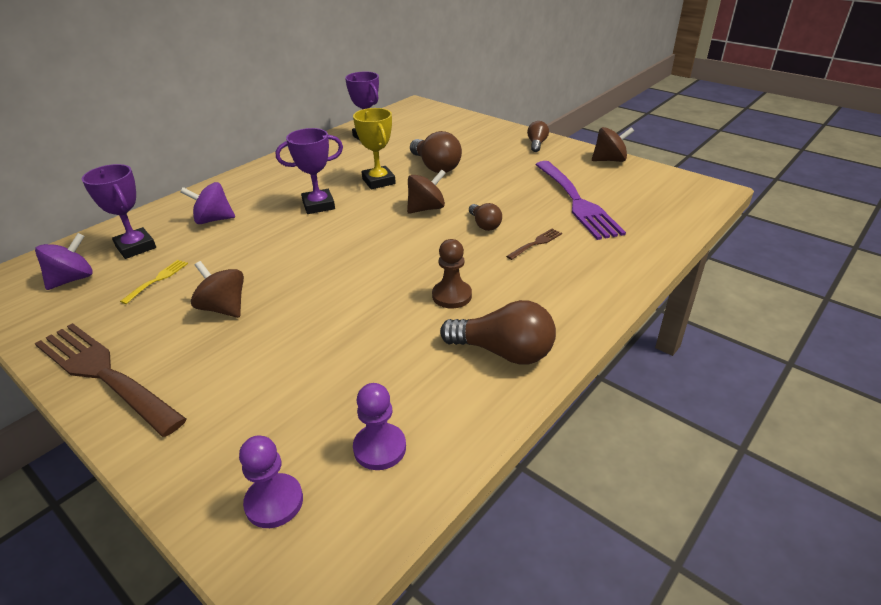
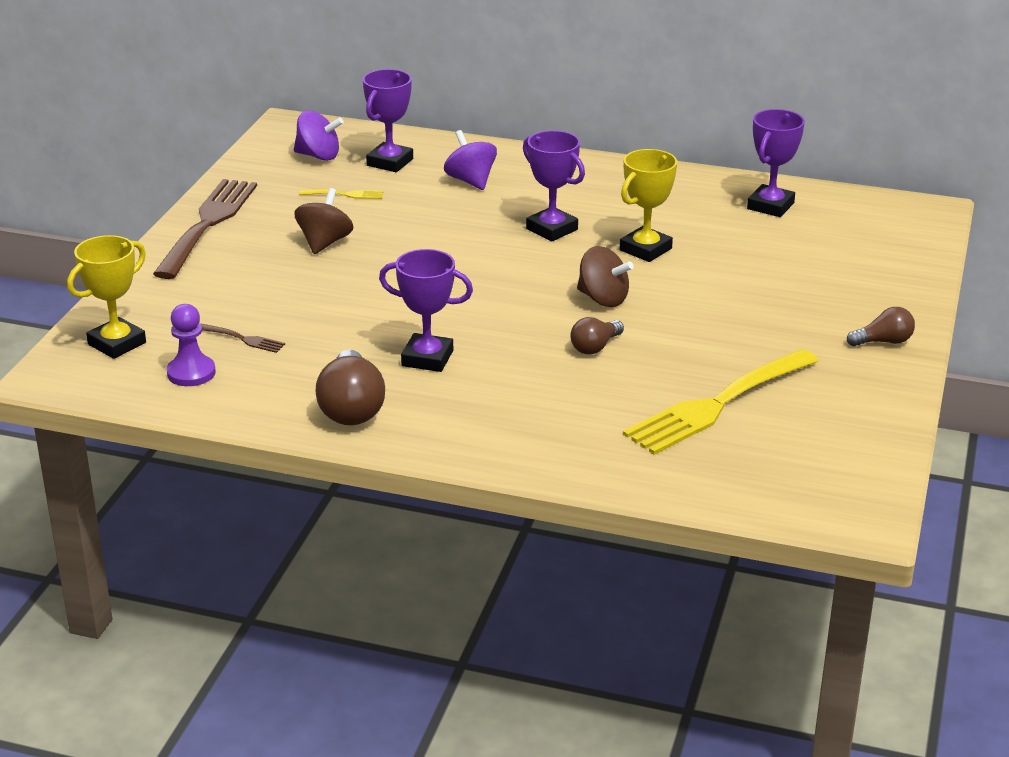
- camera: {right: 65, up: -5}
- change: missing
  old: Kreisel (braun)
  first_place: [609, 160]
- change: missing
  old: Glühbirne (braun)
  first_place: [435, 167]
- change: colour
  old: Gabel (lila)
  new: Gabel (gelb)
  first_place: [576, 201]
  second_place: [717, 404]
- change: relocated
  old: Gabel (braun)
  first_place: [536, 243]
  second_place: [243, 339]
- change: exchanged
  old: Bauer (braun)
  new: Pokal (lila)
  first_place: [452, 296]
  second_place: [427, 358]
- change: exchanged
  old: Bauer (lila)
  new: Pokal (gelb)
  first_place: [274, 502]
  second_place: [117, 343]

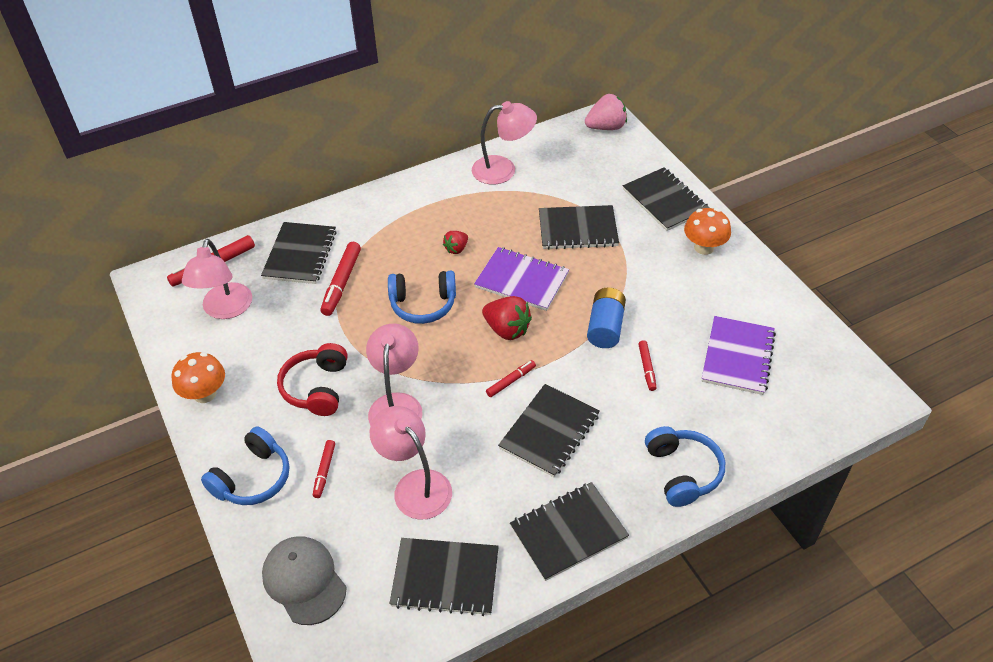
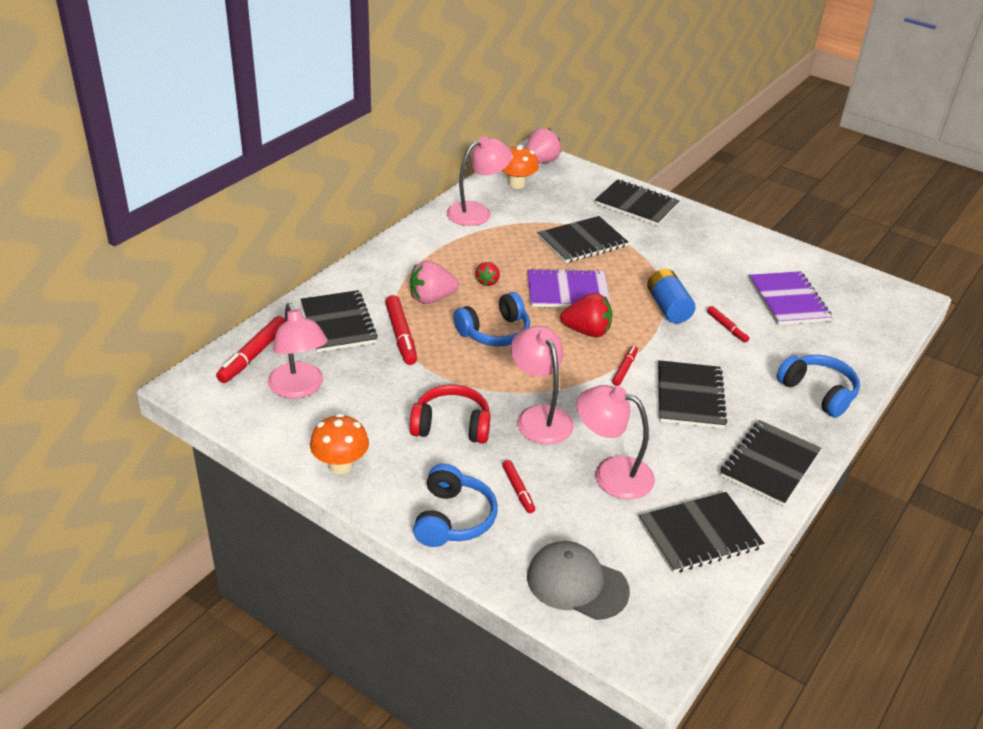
- camera: {right: -30, up: -10}
- change: relocated
  old: Pilz (orange)
  first_place: [704, 247]
  second_place: [516, 184]
- change: spun
  old: Kopfhörer (rot)
  first_place: [317, 388]
  second_place: [451, 426]
  degrees: 120
- change: appeared
  new: Erdbeere (rosa)
  second_place: [432, 298]

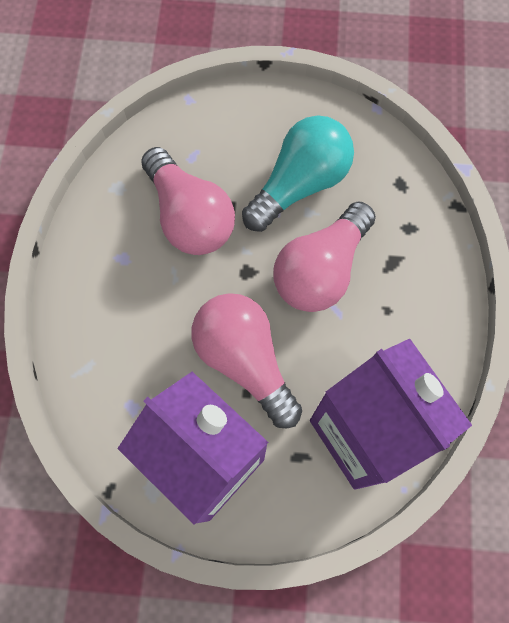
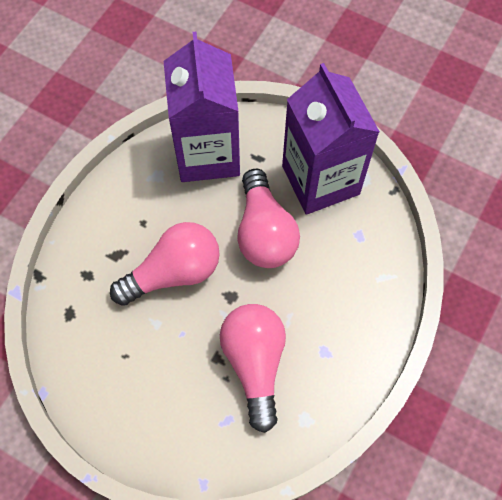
- camera: {right: -155, up: -5}
- change: missing
  old: Glühbirne (türkis)
  first_place: [299, 184]

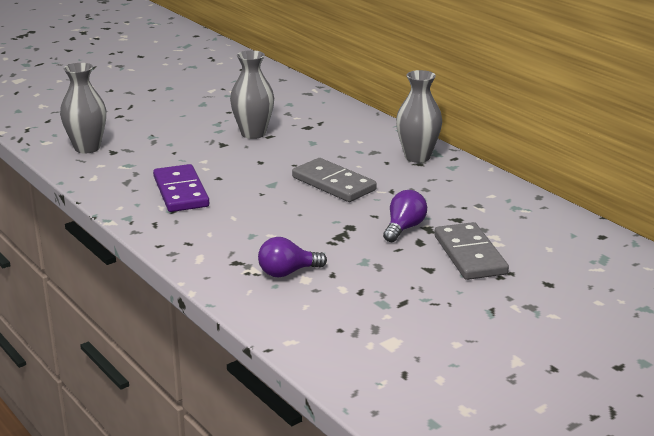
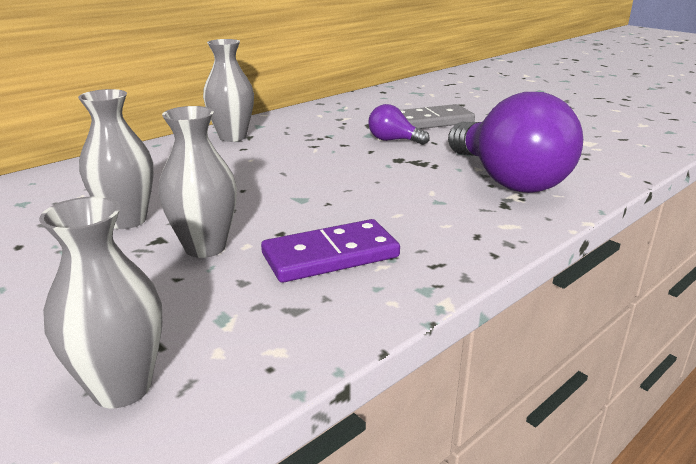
- camera: {right: -95, up: 0}
- change: missing
  old: Dominostein (grau)
  first_place: [333, 184]
- change: size
  old: Glühbirne (lila)
  first_place: [287, 272]
  second_place: [508, 180]
  factor: 2.23
- change: appeared
  new: Vase (grau)
  second_place: [205, 247]

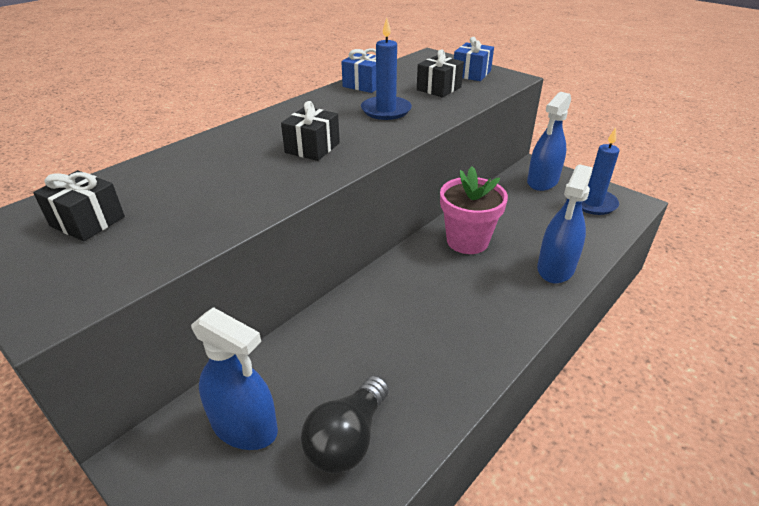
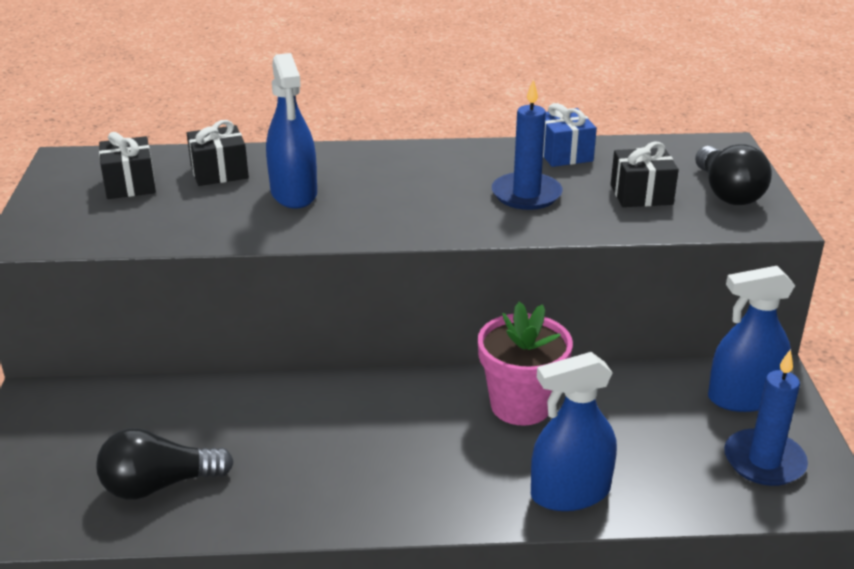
- camera: {right: 45, up: -5}
- change: exchanged
  old: Geschenk (blau)
  new: Glühbirne (schwarz)
  first_place: [471, 74]
  second_place: [727, 193]
- change: relocated
  old: Geschenk (schwarz)
  first_place: [312, 148]
  second_place: [219, 172]
- change: relocated
  old: Sprühflasche (blau)
  first_place: [244, 426]
  second_place: [294, 193]

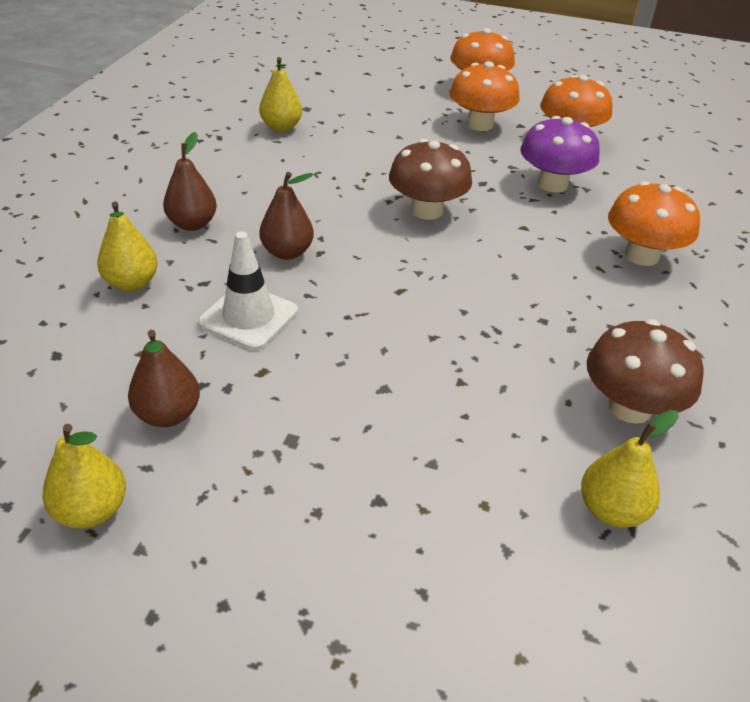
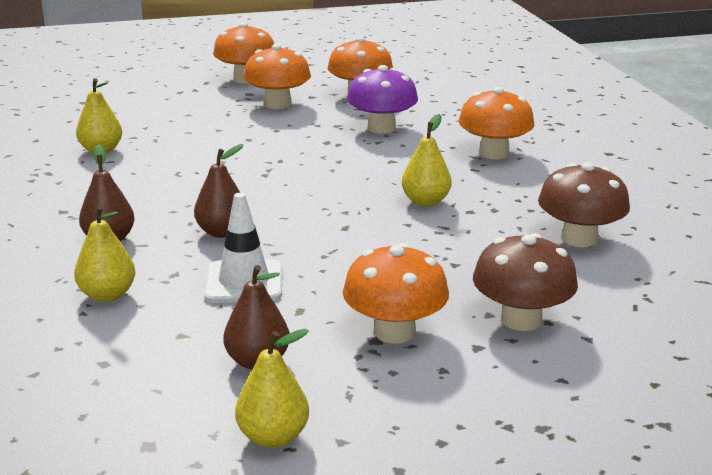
- camera: {right: -30, up: -15}
- change: relocated
  old: Pilz (braun)
  first_place: [427, 210]
  second_place: [521, 320]
- change: relocated
  old: Birne (gelb)
  first_place: [611, 510]
  second_place: [425, 202]
- change: appeared
  new: Pilz (orange)
  second_place: [394, 332]

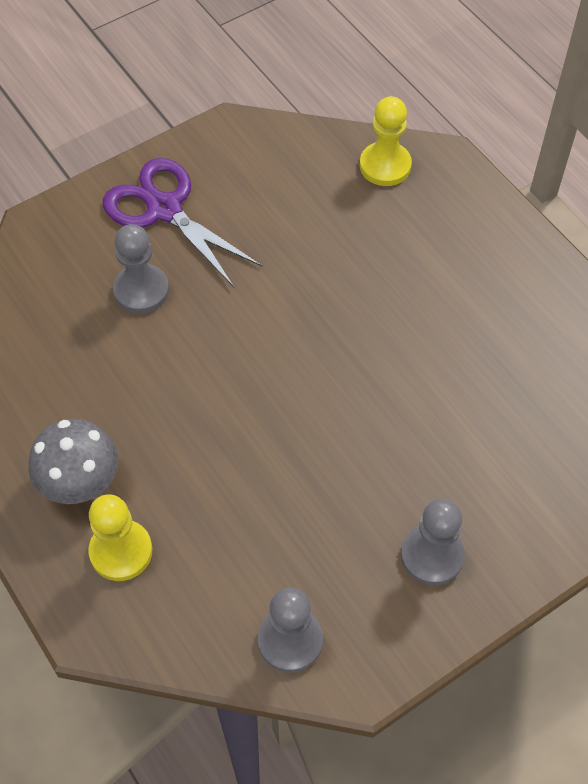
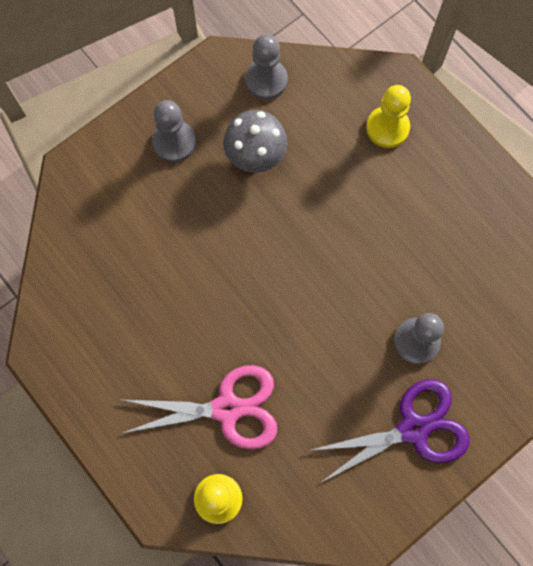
- camera: {right: 175, up: 15}
- change: spun
  old: Schere (lila)
  first_place: [164, 209]
  second_place: [413, 429]
  degrees: -60
- change: relocated
  old: Pilz (grau)
  first_place: [81, 483]
  second_place: [255, 156]
- change: appeared
  new: Schere (rosa)
  second_place: [227, 409]

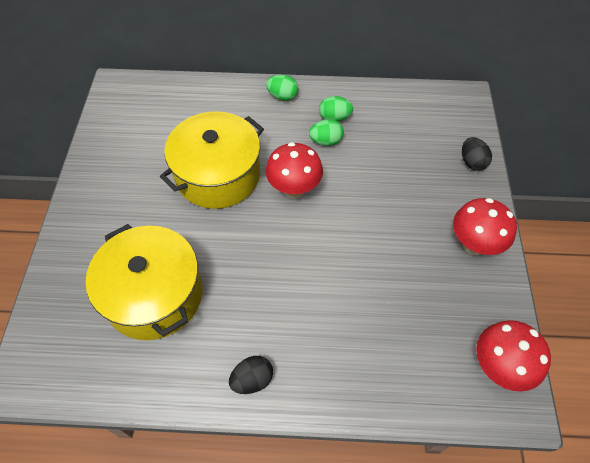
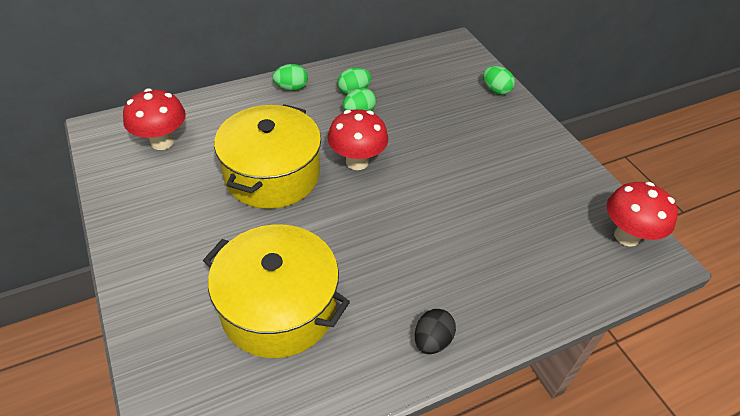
- camera: {right: -30, up: -10}
- change: colour
  old: Ei (schwarz)
  new: Ei (grün)
  first_place: [472, 162]
  second_place: [496, 90]
- change: relocated
  old: Pilz (rot)
  first_place: [474, 244]
  second_place: [162, 142]

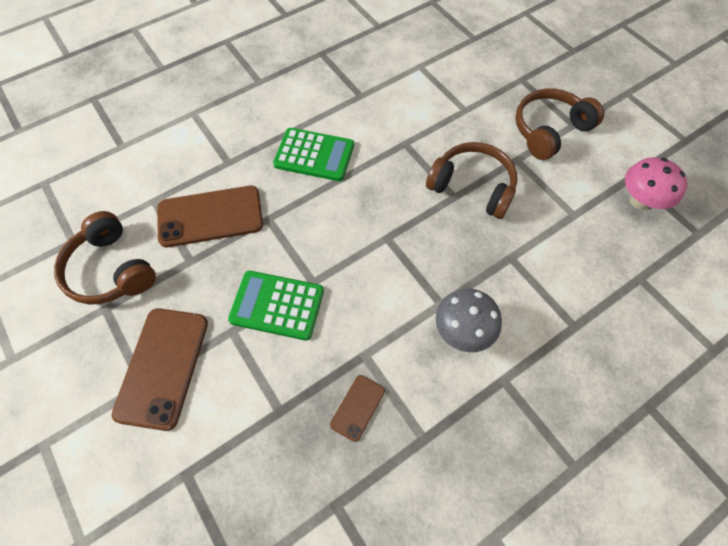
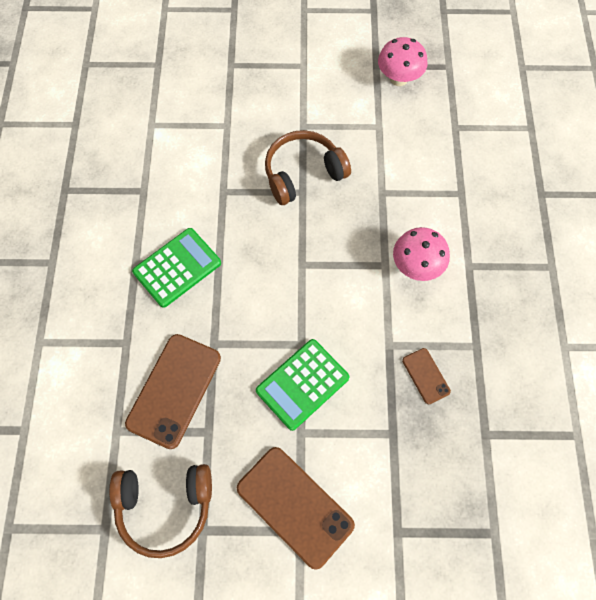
- camera: {right: -55, up: 5}
- change: missing
  old: Kopfhörer (braun)
  first_place: [549, 130]
- change: colour
  old: Pilz (grau)
  new: Pilz (rosa)
  first_place: [462, 331]
  second_place: [416, 266]

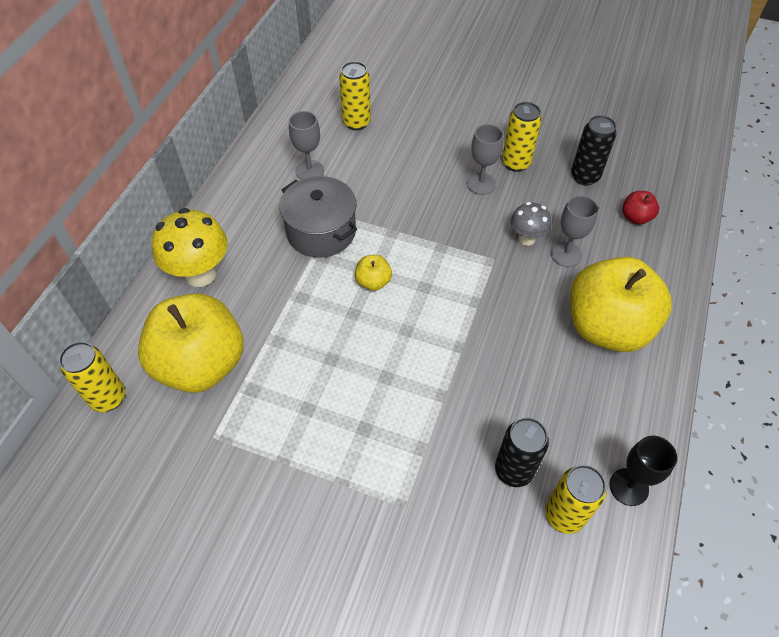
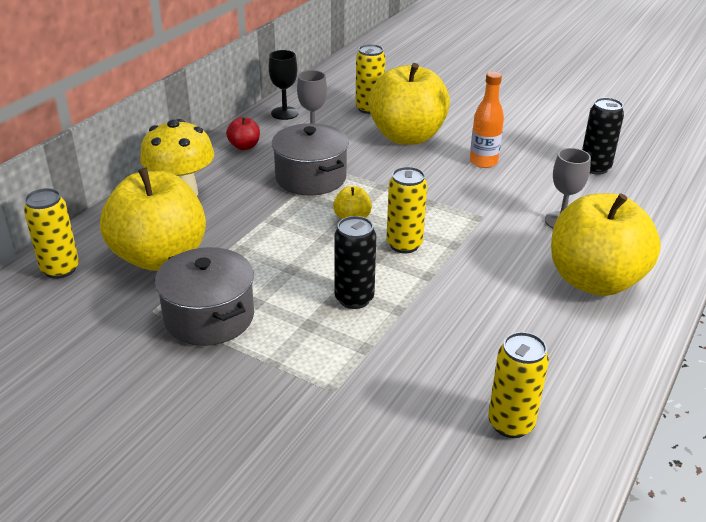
- camera: {right: 10, up: -20}
- change: relocated
  old: Dose (gelb)
  first_place: [516, 163]
  second_place: [404, 245]
- change: exchanged
  old: Kelch (grau)
  new: Flasche (orange)
  first_place: [481, 184]
  second_place: [483, 162]
- change: relocated
  old: Apfel (rot)
  first_place: [635, 217]
  second_place: [244, 146]
- change: missing
  old: Pilz (grau)
  first_place: [526, 239]
- change: relocated
  old: Dose (schwarz)
  first_place: [513, 470]
  second_place: [354, 299]
- change: relocated
  old: Kelch (schwarz)
  first_place: [628, 487]
  second_place: [284, 113]
- change: appeared
  new: Apfel (gelb)
  second_place: [407, 136]
- change: appeared
  new: Kochtopf (grau)
  second_place: [209, 317]

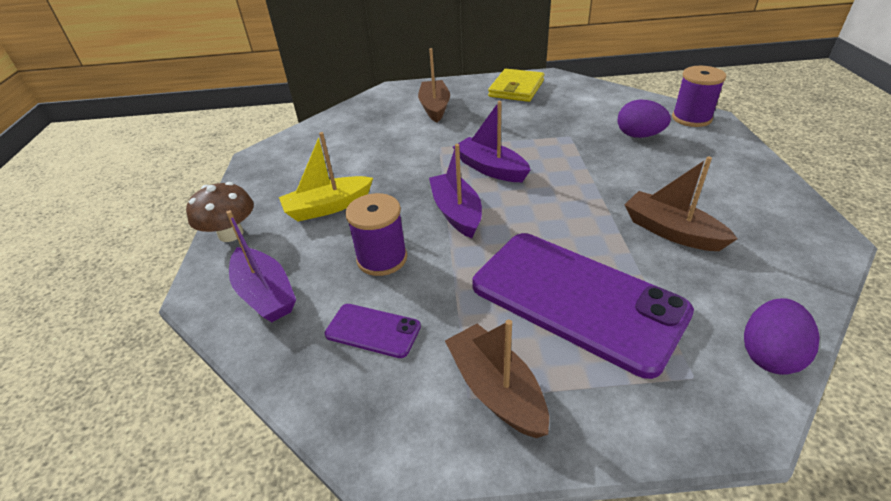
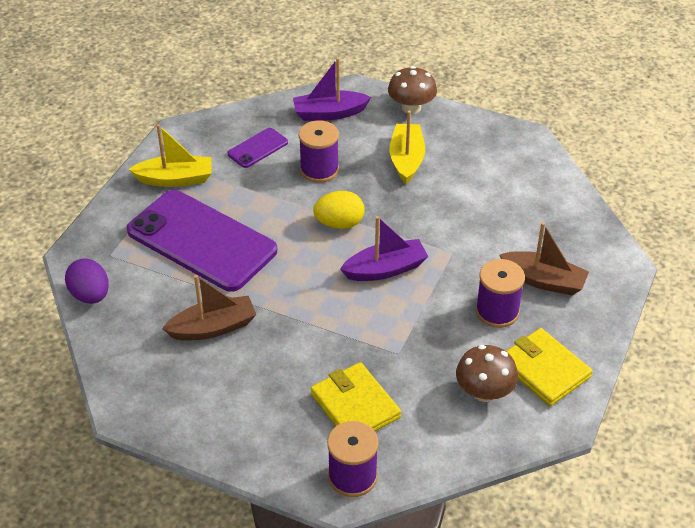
- camera: {right: 115, up: 5}
- change: exchanged
  old: Ei (lila)
  new: Geldbörse (gelb)
  first_place: [639, 135]
  second_place: [355, 406]
- change: exchanged
  old: Boot (lila)
  new: Ei (gelb)
  first_place: [456, 212]
  second_place: [339, 223]
- change: spun
  old: Handy (lila)
  first_place: [576, 299]
  second_place: [202, 241]
  degrees: 60
- change: colour
  old: Boot (braun)
  new: Boot (gelb)
  first_place: [496, 390]
  second_place: [175, 179]
- change: appeared
  new: Garnrolle (lila)
  second_place: [497, 311]
- change: appeared
  new: Pilz (braun)
  second_place: [484, 392]

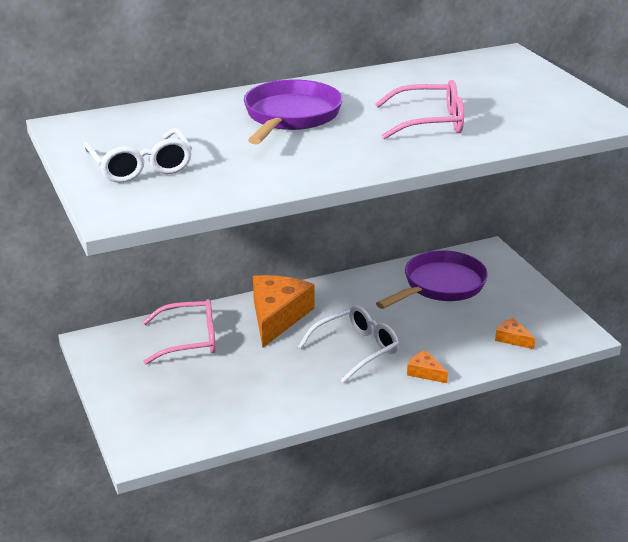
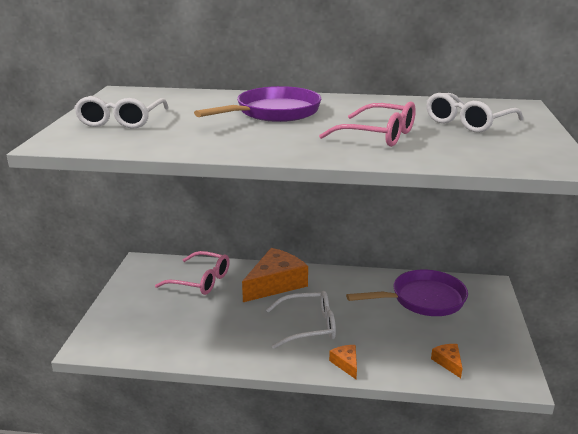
- camera: {right: 30, up: -5}
- change: appeared
  new: Brille (weiß)
  second_place: [468, 122]

